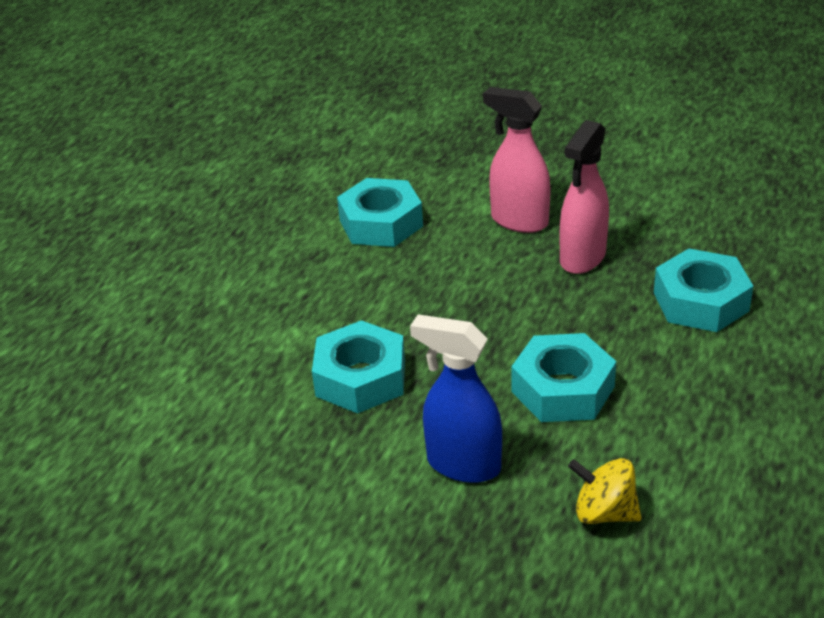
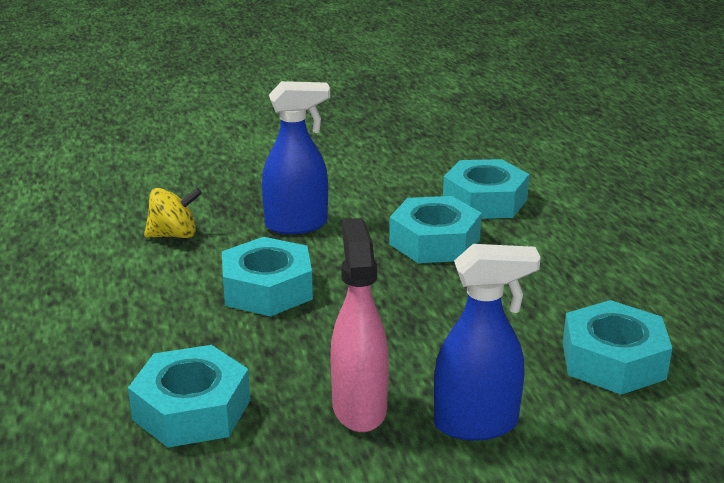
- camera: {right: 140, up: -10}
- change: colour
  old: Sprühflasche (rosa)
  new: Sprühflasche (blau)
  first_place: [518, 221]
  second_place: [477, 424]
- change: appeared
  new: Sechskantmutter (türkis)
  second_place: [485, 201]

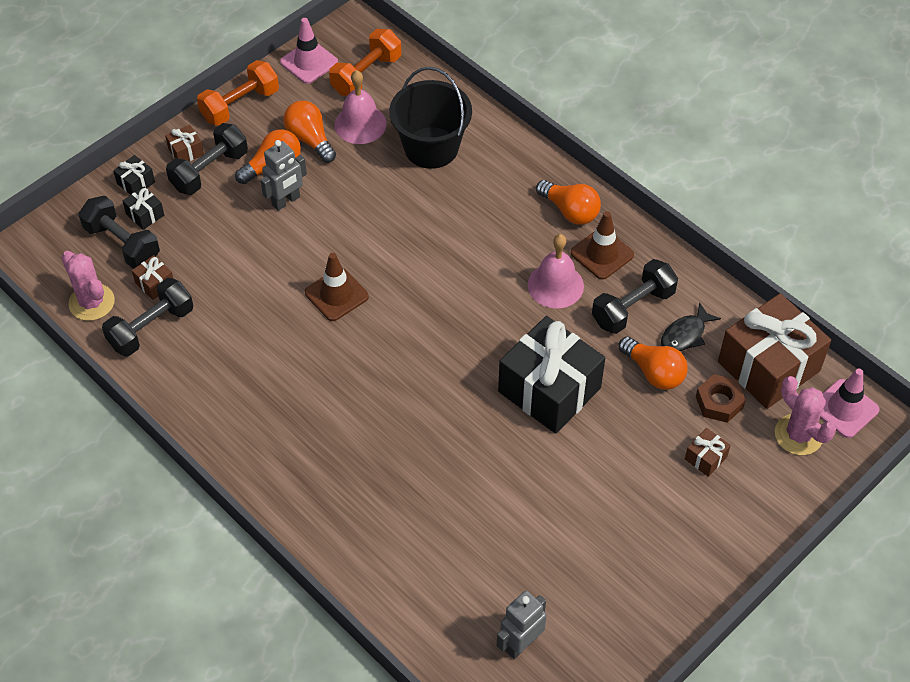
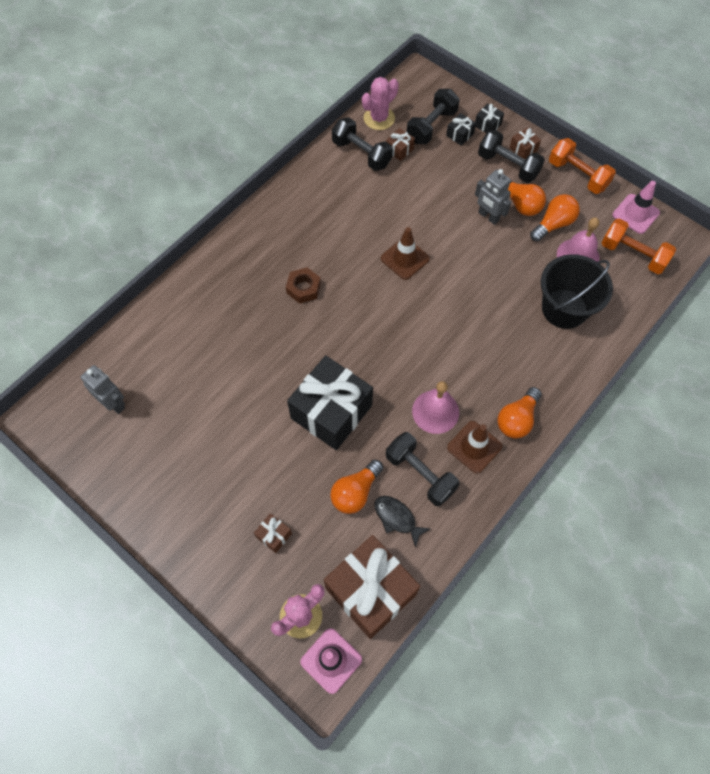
- camera: {right: 85, up: 10}
- change: relocated
  old: Sechskantmutter (braun)
  first_place: [719, 402]
  second_place: [303, 288]

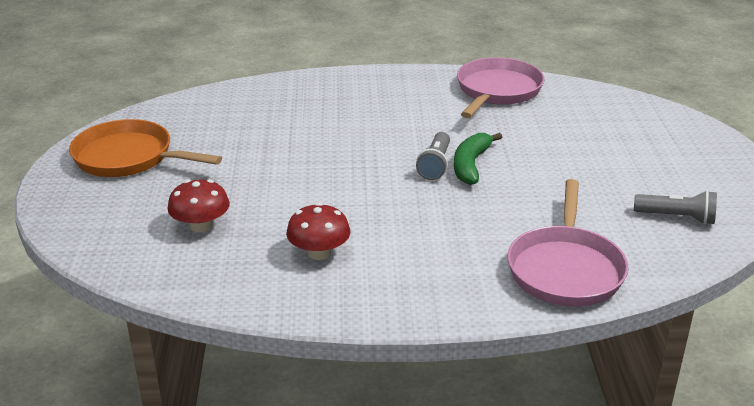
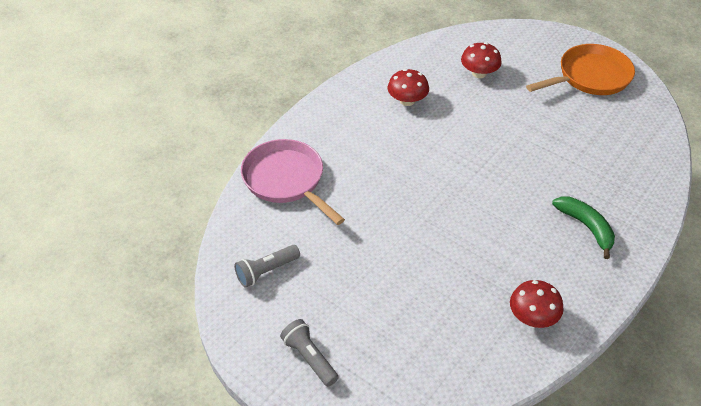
- camera: {right: 130, up: 15}
- change: exchanged
  old: Pfanne (rosa)
  new: Pilz (rot)
  first_place: [497, 91]
  second_place: [532, 317]
- change: relocated
  old: Taschenlampe (grau)
  first_place: [435, 165]
  second_place: [309, 358]
- change: relocated
  old: Banane (grün)
  first_place: [471, 165]
  second_place: [586, 227]

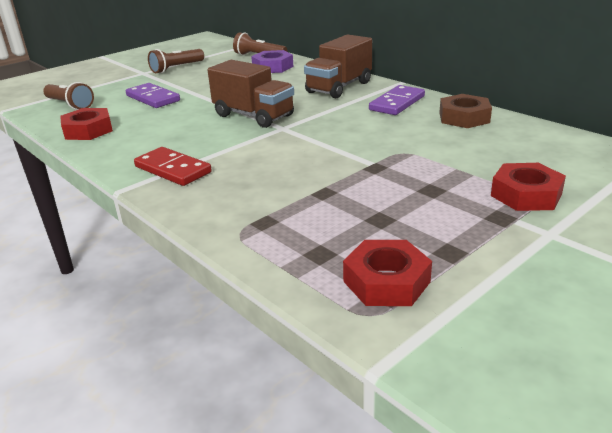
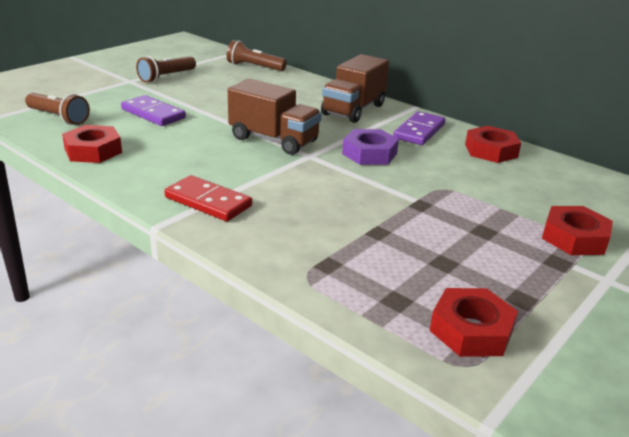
- camera: {right: -10, up: 0}
- change: relocated
  old: Sechskantmutter (lila)
  first_place: [273, 67]
  second_place: [369, 154]
- change: colour
  old: Sechskantmutter (braun)
  new: Sechskantmutter (rot)
  first_place: [464, 118]
  second_place: [491, 151]

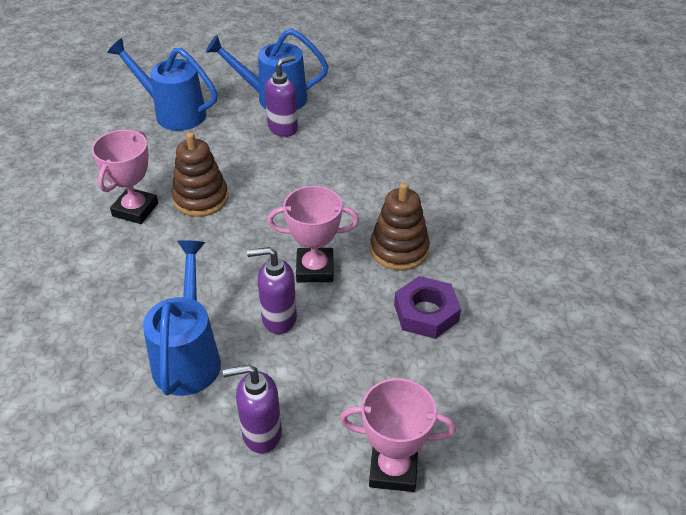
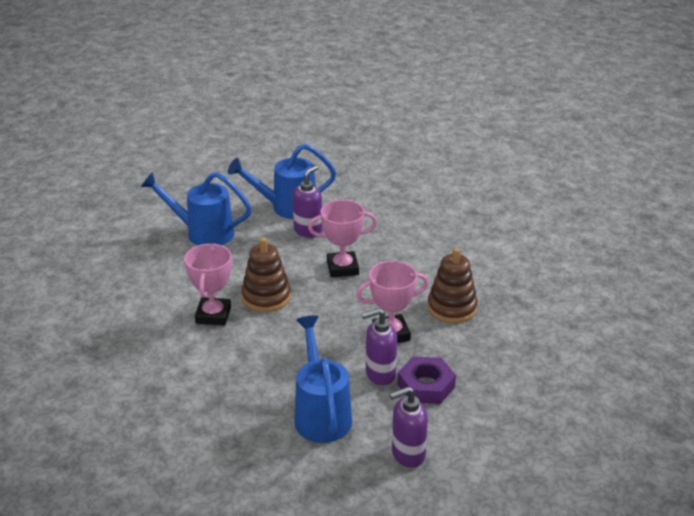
- camera: {right: -15, up: -10}
- change: relocated
  old: Sechskantmutter (lila)
  first_place: [426, 313]
  second_place: [426, 385]
- change: relocated
  old: Pokal (rosa)
  first_place: [393, 469]
  second_place: [342, 268]

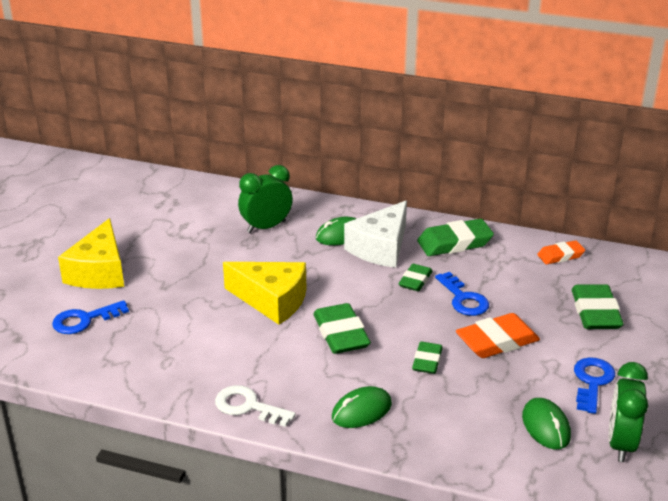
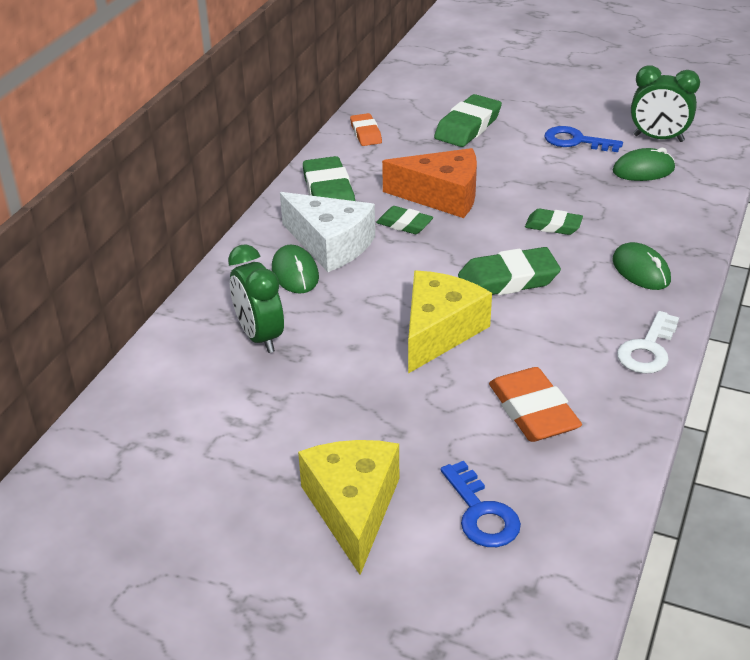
- camera: {right: -85, up: 5}
- change: spun
  old: Käse (gelb)
  first_place: [99, 272]
  second_place: [353, 508]
  degrees: -105
- change: exchanged
  old: Schlüssel (blau)
  new: Käse (orange)
  first_place: [463, 299]
  second_place: [442, 196]
- change: spun
  old: Radiergummi (grün)
  first_place: [595, 312]
  second_place: [468, 127]
  degrees: -60
- change: relocated
  old: Radiergummi (orange)
  first_place: [497, 341]
  second_place: [533, 411]

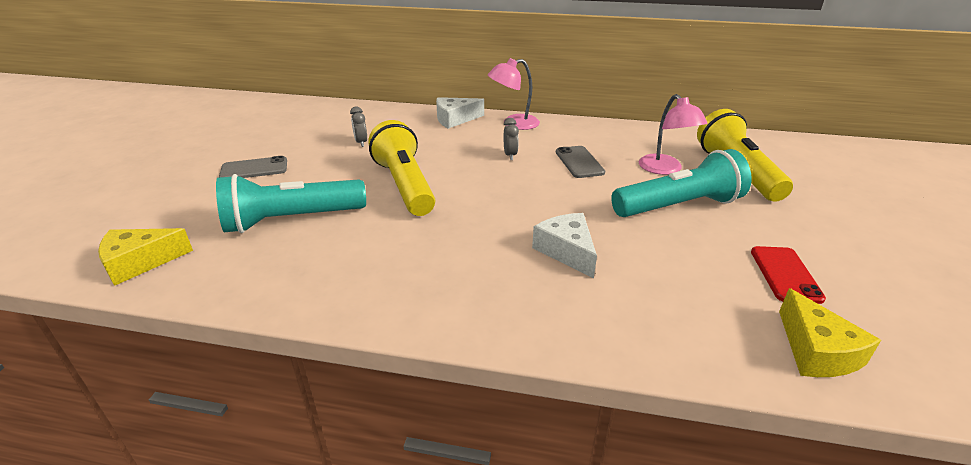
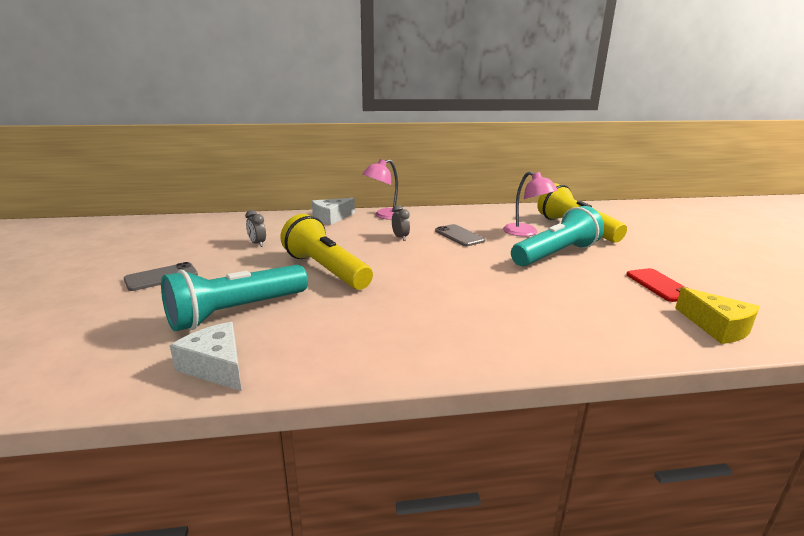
- camera: {right: -20, up: -10}
- change: relocated
  old: Käse (weiß)
  first_place: [567, 251]
  second_place: [216, 366]
- change: missing
  old: Käse (gelb)
  first_place: [140, 262]

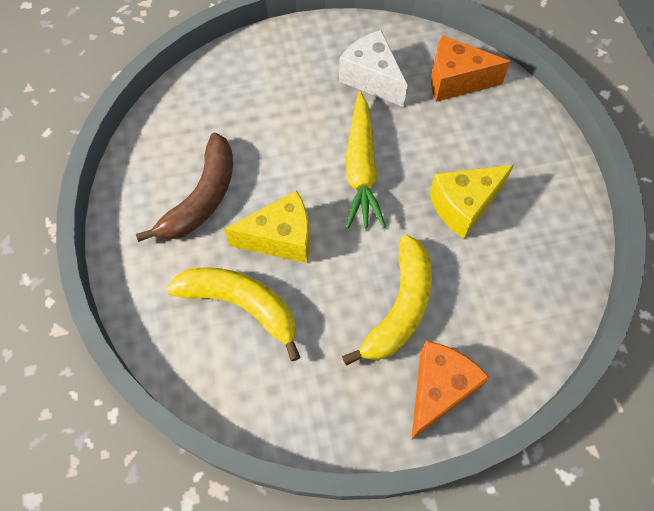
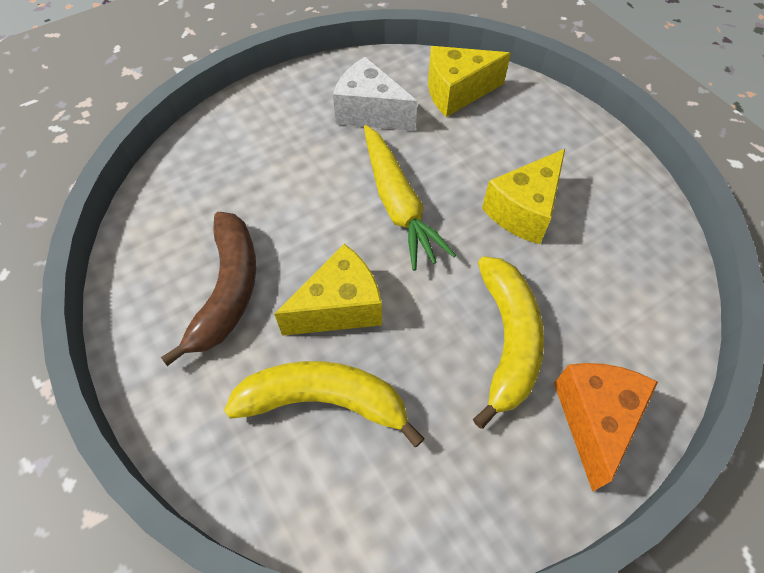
- camera: {right: -20, up: -5}
- change: colour
  old: Käse (orange)
  new: Käse (gelb)
  first_place: [455, 81]
  second_place: [457, 92]

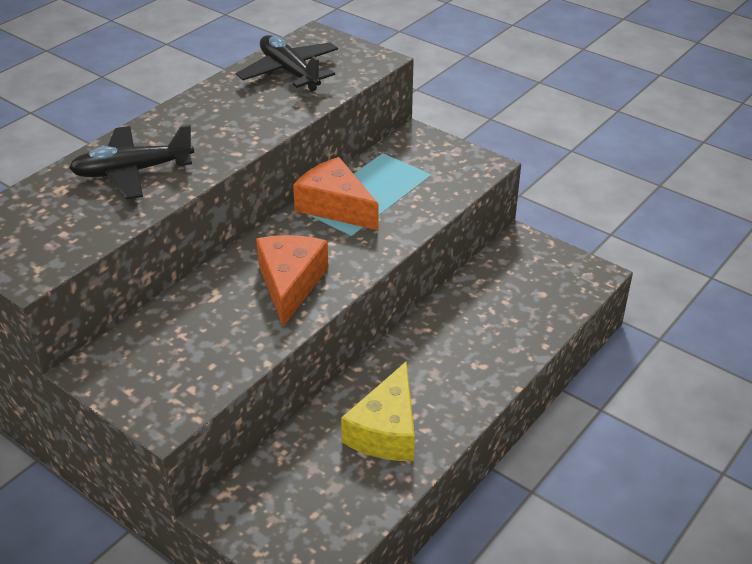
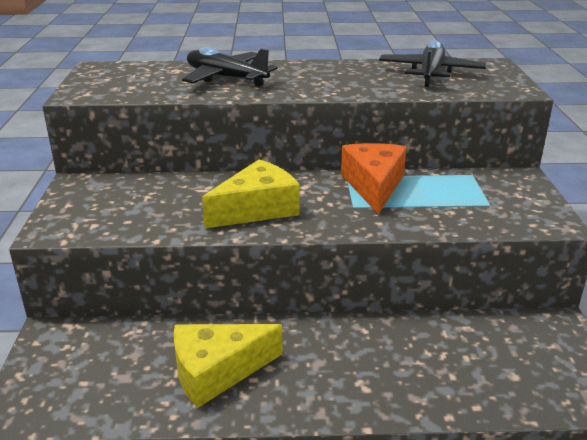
- camera: {right: 50, up: -10}
- change: colour
  old: Käse (orange)
  new: Käse (gelb)
  first_place: [290, 284]
  second_place: [257, 209]

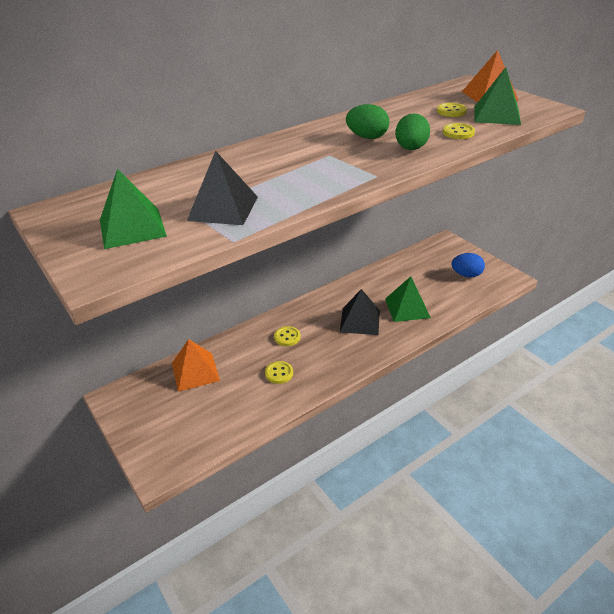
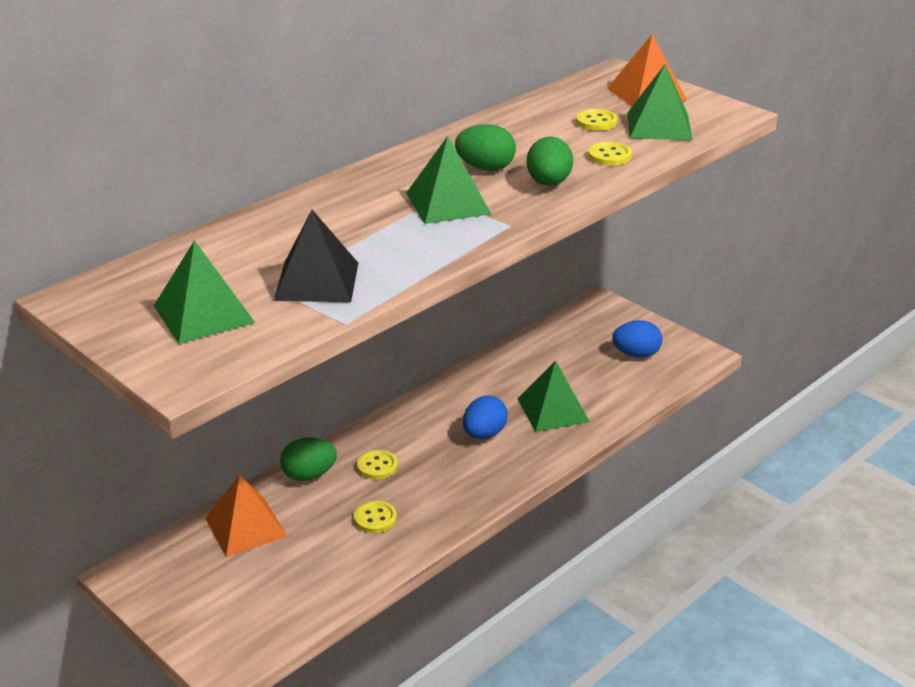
- camera: {right: -10, up: -5}
- change: exchanged
  old: Pyramide (schwarz)
  new: Ei (blau)
  first_place: [360, 321]
  second_place: [484, 434]
- change: appeared
  new: Pyramide (grün)
  second_place: [448, 203]
- change: appeared
  new: Ei (grün)
  second_place: [309, 475]

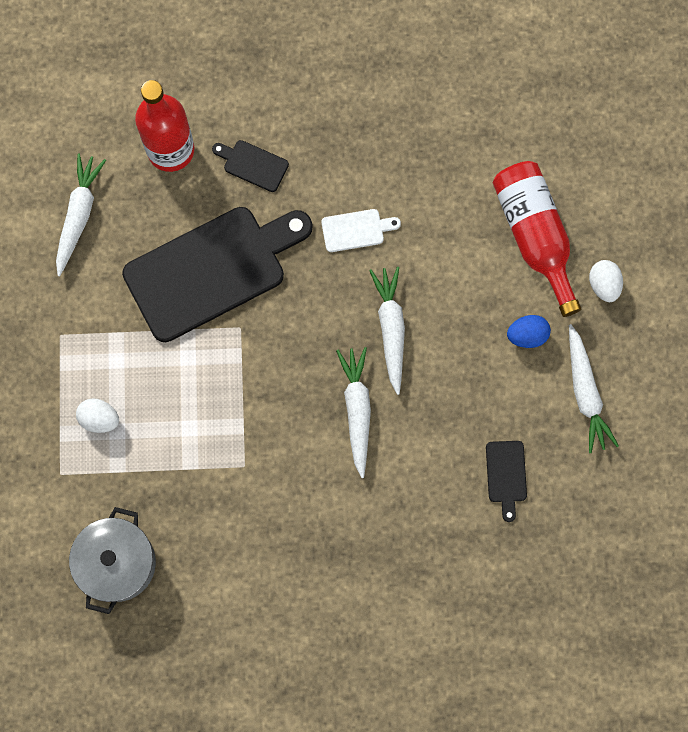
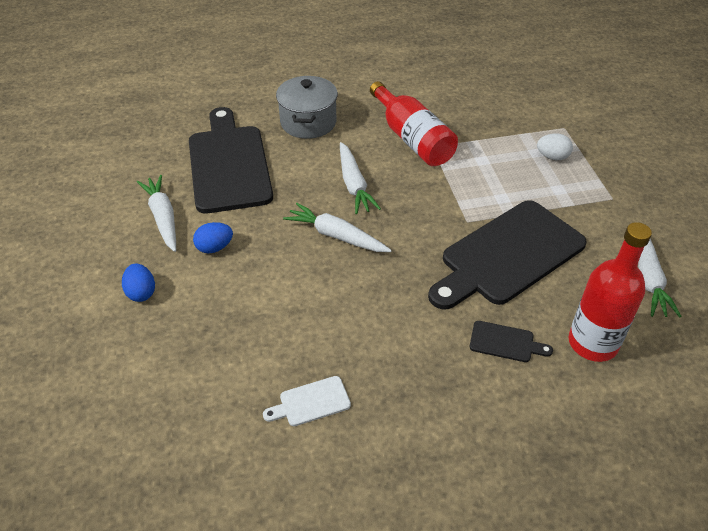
- camera: {right: 170, up: -30}
- change: relocated
  old: Flasche (rot)
  first_place: [534, 236]
  second_place: [412, 139]
- change: relocated
  old: Schneidebrett (weiß)
  first_place: [356, 230]
  second_place: [311, 402]
- change: colour
  old: Ei (weiß)
  new: Ei (blau)
  first_place: [603, 285]
  second_place: [141, 292]
- change: spun
  old: Karotte (weiß)
  first_place: [391, 330]
  second_place: [337, 236]
  degrees: 135
- change: size
  old: Schneidebrett (schwarz)
  first_place: [506, 475]
  second_place: [229, 164]
  factor: 2.45
- change: relocated
  old: Kochtopf (grau)
  first_place: [118, 563]
  second_place: [308, 122]

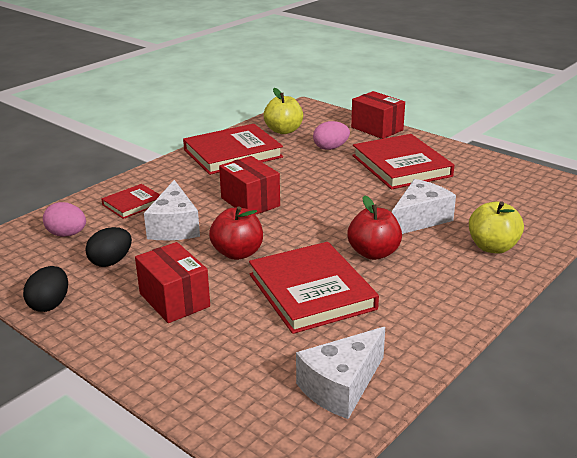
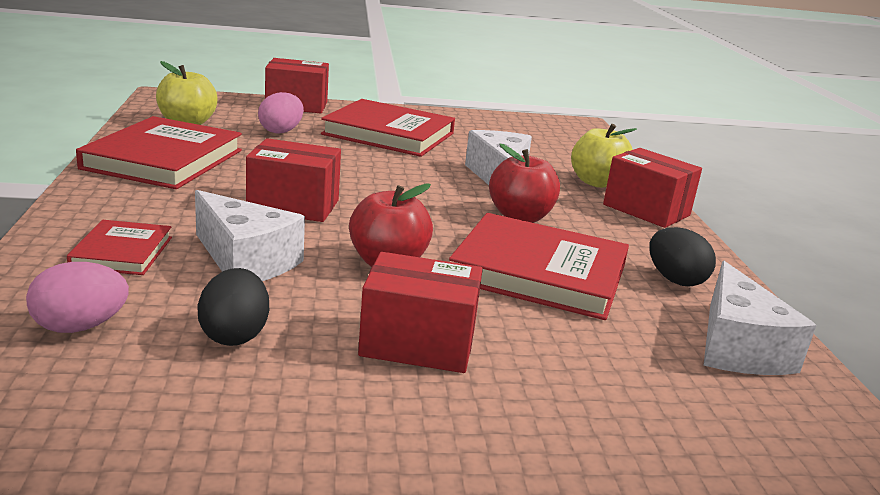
- camera: {right: -50, up: -5}
- change: relocated
  old: Ei (schwarz)
  first_place: [50, 304]
  second_place: [675, 280]
- change: appeared
  new: Schachtel (rot)
  second_place: [646, 210]

